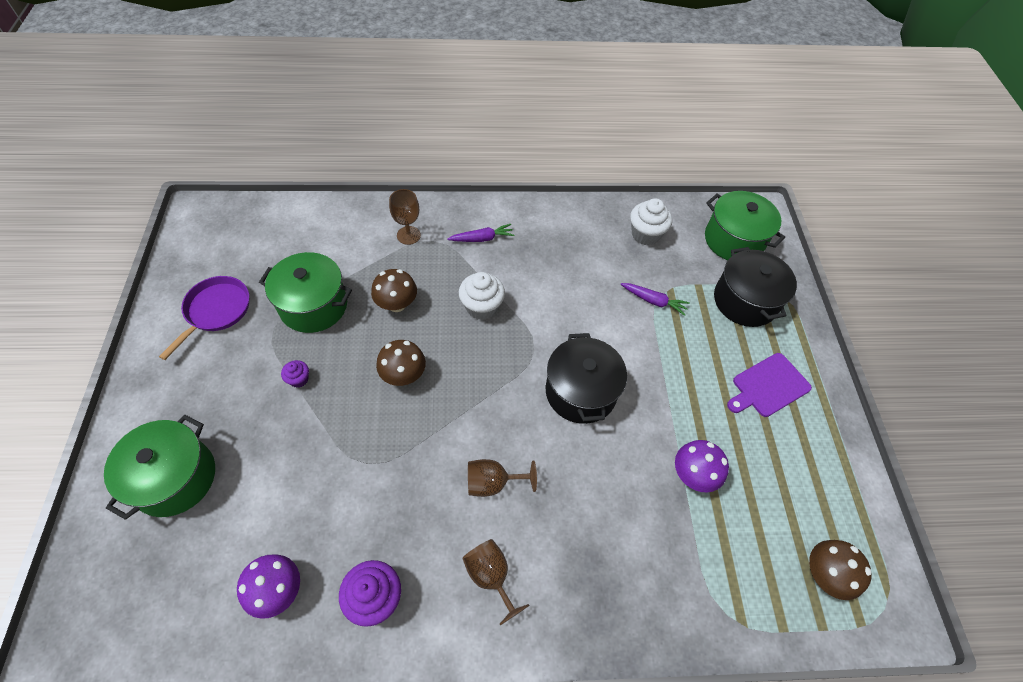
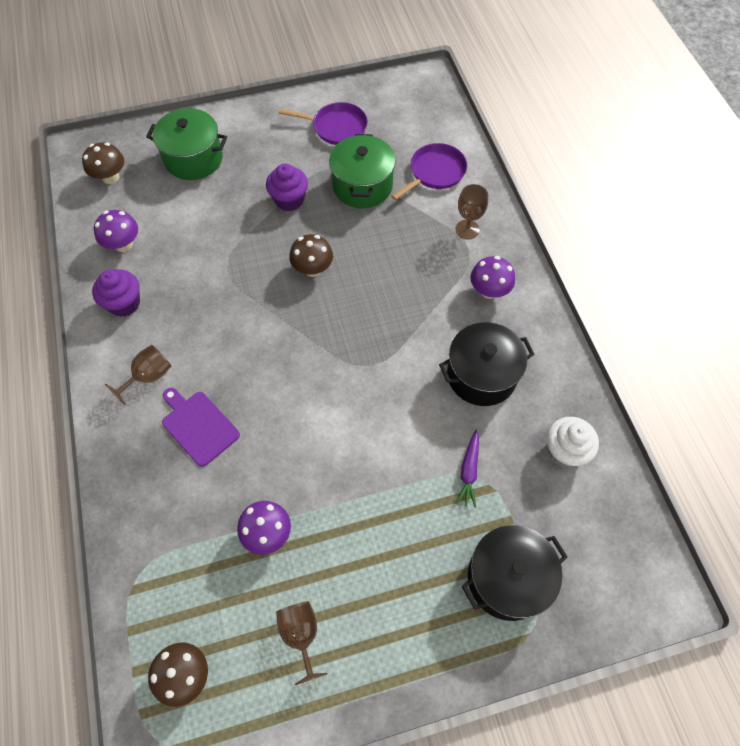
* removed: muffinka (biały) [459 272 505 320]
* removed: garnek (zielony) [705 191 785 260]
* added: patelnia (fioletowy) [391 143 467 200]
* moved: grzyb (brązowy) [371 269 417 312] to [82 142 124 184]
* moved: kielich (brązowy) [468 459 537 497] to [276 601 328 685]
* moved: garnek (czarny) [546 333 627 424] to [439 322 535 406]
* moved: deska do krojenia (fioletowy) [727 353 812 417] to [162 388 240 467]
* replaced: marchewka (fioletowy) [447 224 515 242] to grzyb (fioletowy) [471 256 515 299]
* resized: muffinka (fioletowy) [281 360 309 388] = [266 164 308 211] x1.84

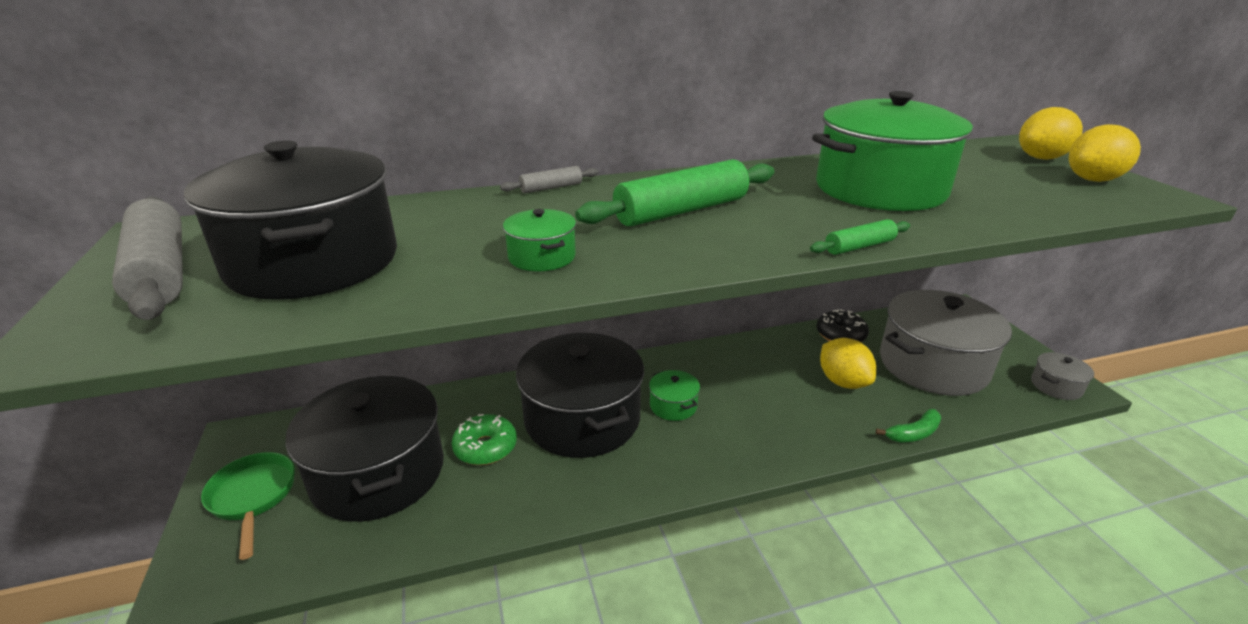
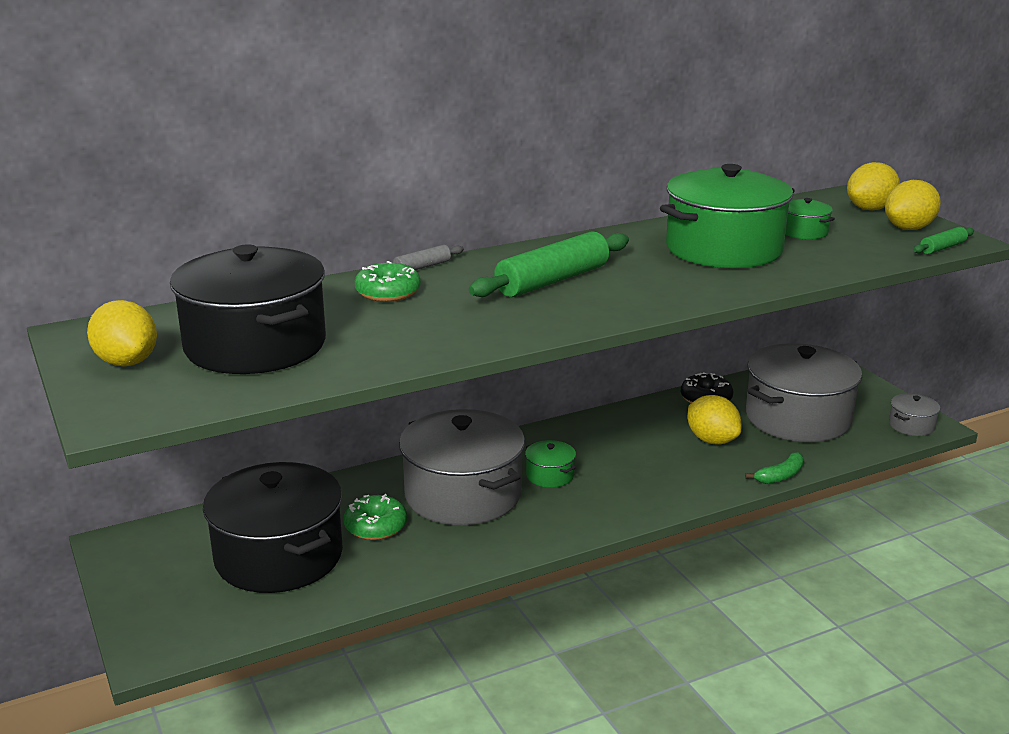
* removed: patelnia (zielony) [201 452 295 560]
* added: donut (zielony) [355 261 421 302]
* moved: garnek (zielony) [503 209 576 271] to [786 198 835 240]
* moved: wałek do ciasta (zielony) [810 219 910 255] to [913 227 974 254]
* replaced: wałek do ciasta (szary) [112 197 183 320] to cytryna (żółty) [87 300 157 366]
* recoloured: garnek (czarny) [516 333 644 458] to garnek (szary) [399 409 525 525]

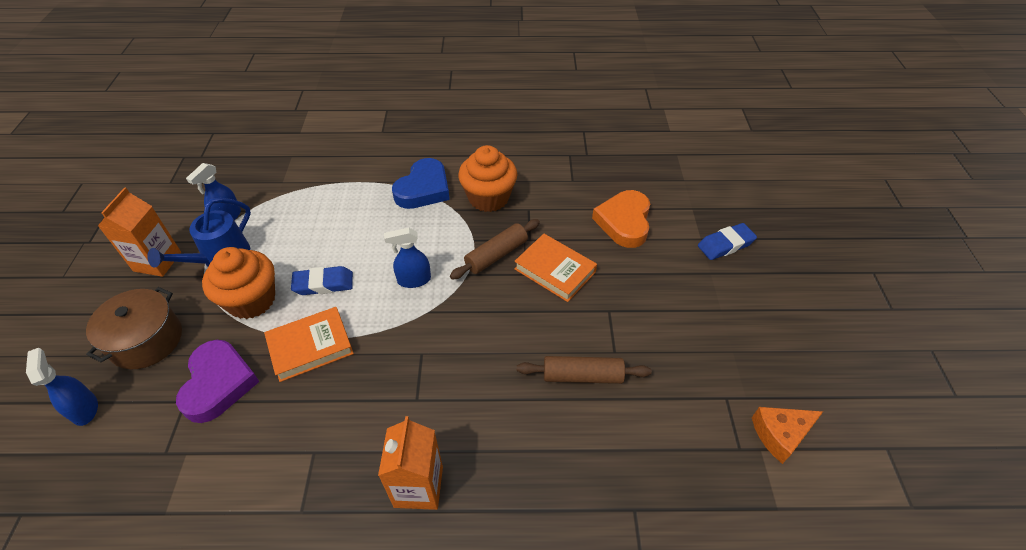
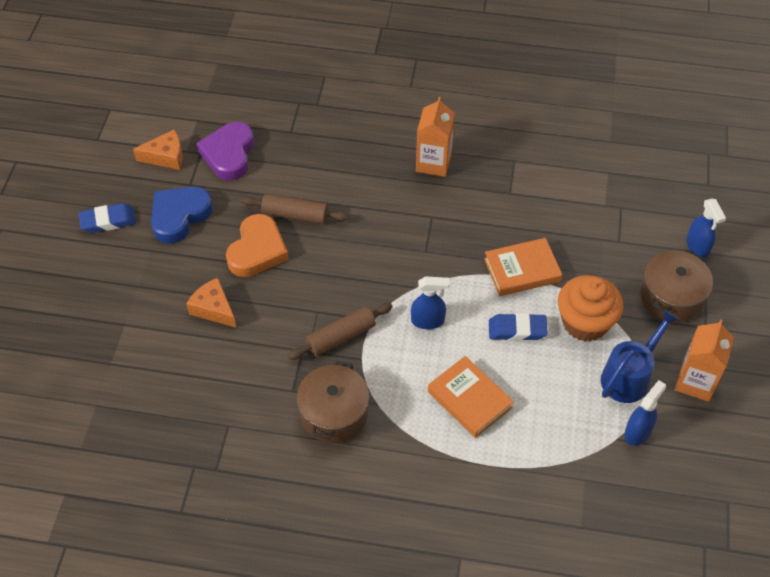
* added: ser (pomarańczowy) [186 278 236 327]
* moved: serce (fioletowy) [176 340 259 423] to [196 122 254 180]
* moved: serce (niebieski) [392 158 450 209] to [151 186 213 244]
* moved: książka (pomarańczowy) [514 234 597 302] to [428 356 514 438]
* moved: serce (pomarańczowy) [592 190 650 248] to [226 214 289 277]
* moved: gumka do mazania (niebieski) [698 223 757 260] to [79 203 136 233]
* replaced: muffinka (pomarańczowy) [458 145 517 212] to garnek (brązowy) [297 361 369 443]

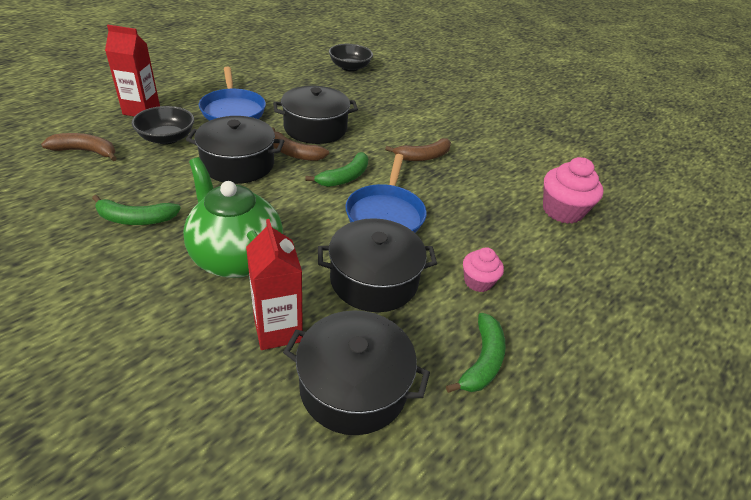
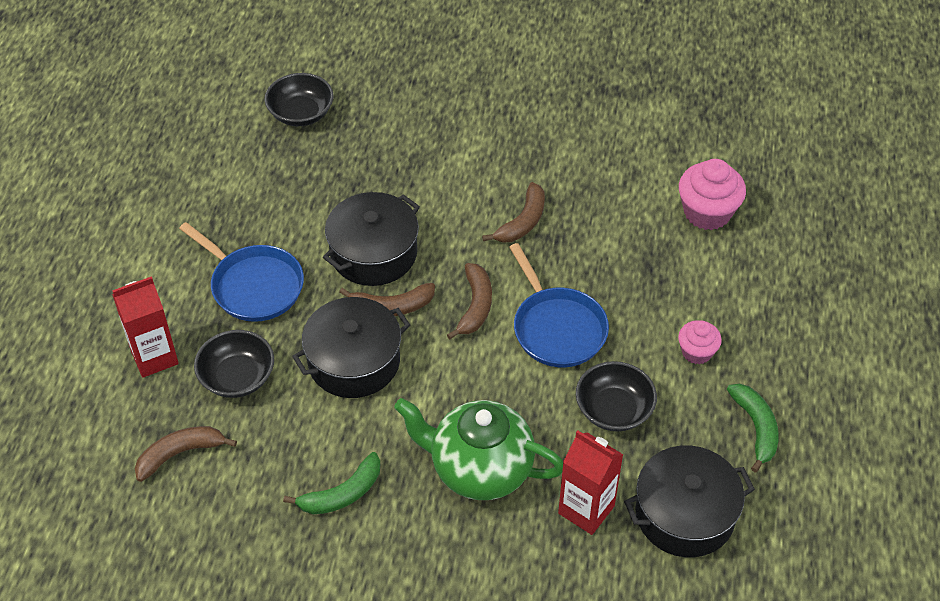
* replaced: garnek (czarny) [318 218 437 312] to miska (czarny) [576 361 657 431]
* recoloured: banan (zielony) [305 152 368 187] to banan (brązowy) [447 263 492 340]

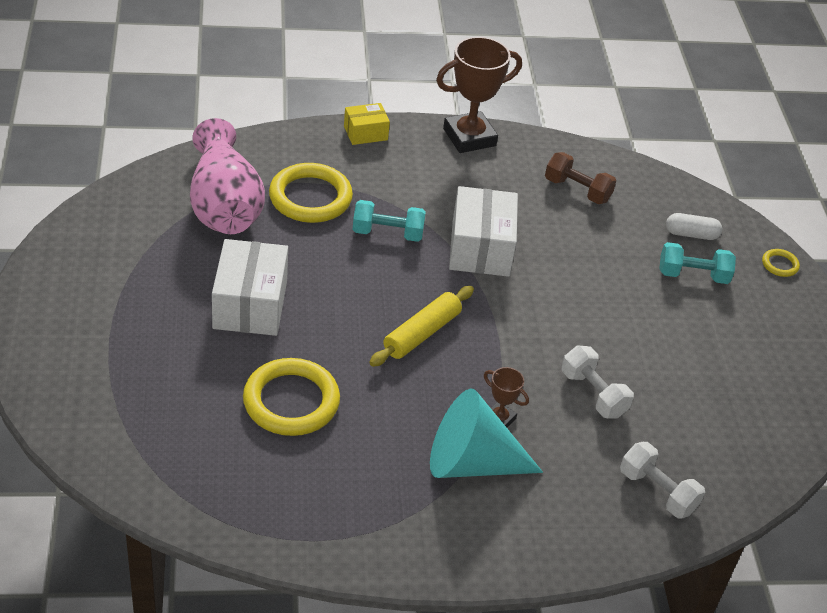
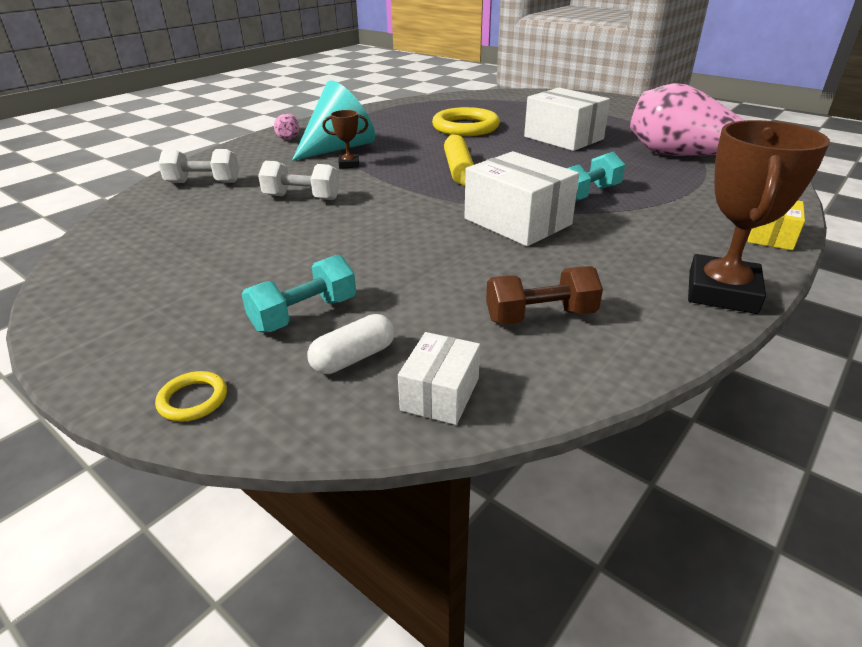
* removed: pierścień (żółty) [269 163 353 223]
* added: wazon (różowy) [274 114 299 140]
* added: pudełko (biały) [398 332 480 425]

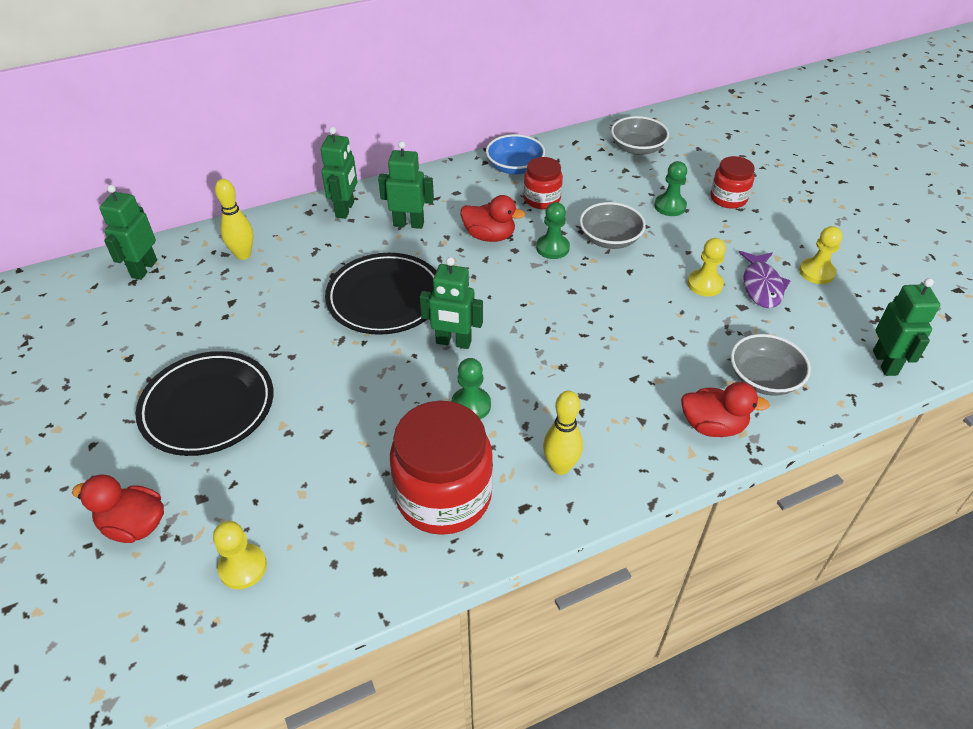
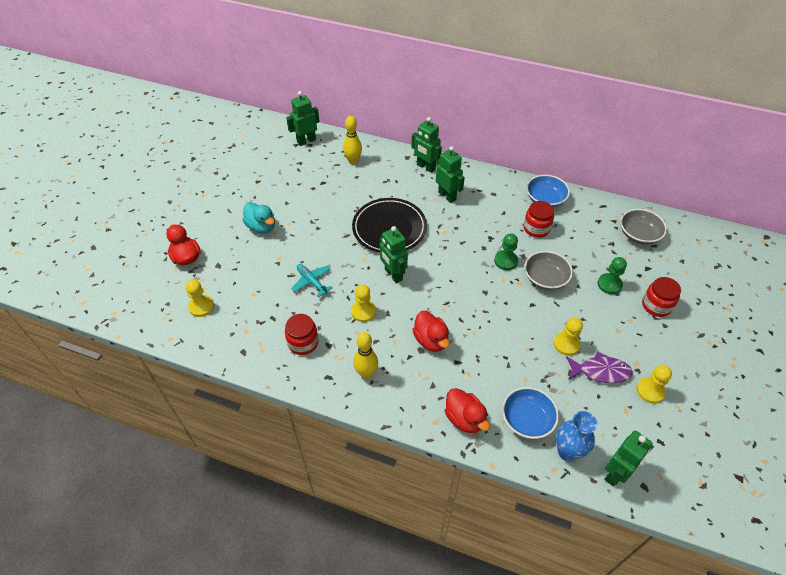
* added: samolot (turkusowy) [291 264 333 297]
* added: wazon (niebieski) [556 411 597 462]
* moved: kaczka (czerwony) [460 195 525 242] to [412 311 449 352]
* replaced: talerz (czarny) [135 351 274 456] to kaczka (turkusowy) [243 202 275 234]
* recoloured: pionek (zielony) [451 358 491 419] to pionek (żółty) [351 284 376 322]
* recoloured: miska (szary) [731 334 811 396] to miska (niebieski) [502 387 559 439]
* turned: robot (zielony) [321 127 357 219] = [412 117 442 173] 75 degrees clockwise
* turned: ryba (fioletowy) [739 251 791 308] = [566 351 633 383] 135 degrees counterclockwise
* resized: słoik (czerwony) [390 401 493 535] = [285 314 319 355] x0.55

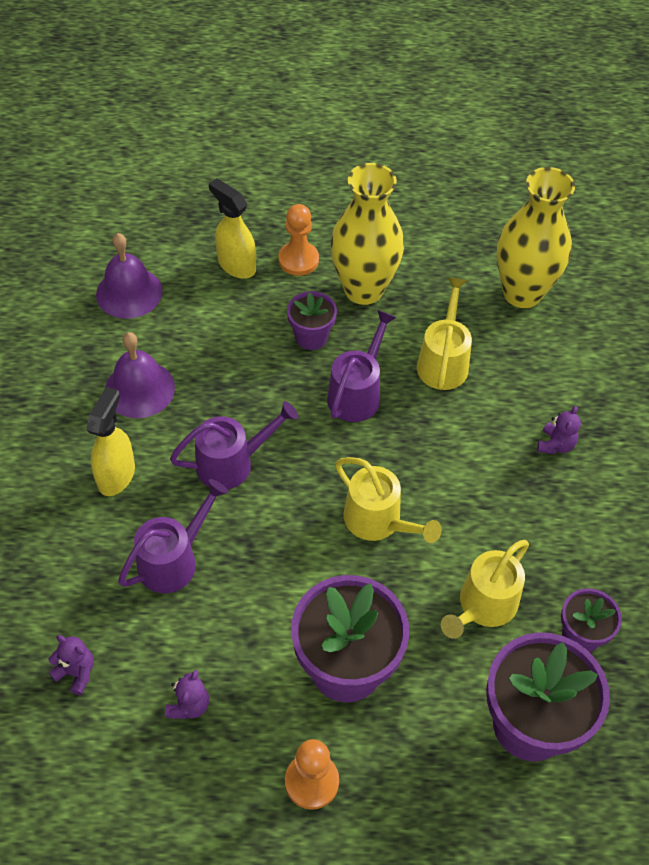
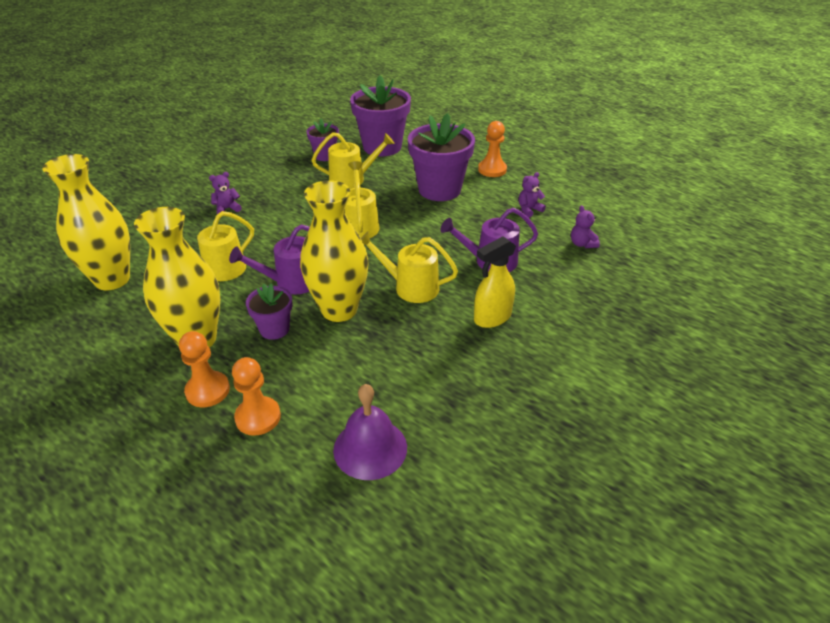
* removed: dzwonek (fioletowy) [105 332 175 418]
* added: wazon (żółty) [300 180 368 322]
* replaced: spryskiwacz (żółty) [209 179 256 279] to pionek (pomarańczowy) [232 357 281 436]
* recoloured: konewka (fioletowy) [170 401 298 489] to konewka (żółty) [361 231 458 303]

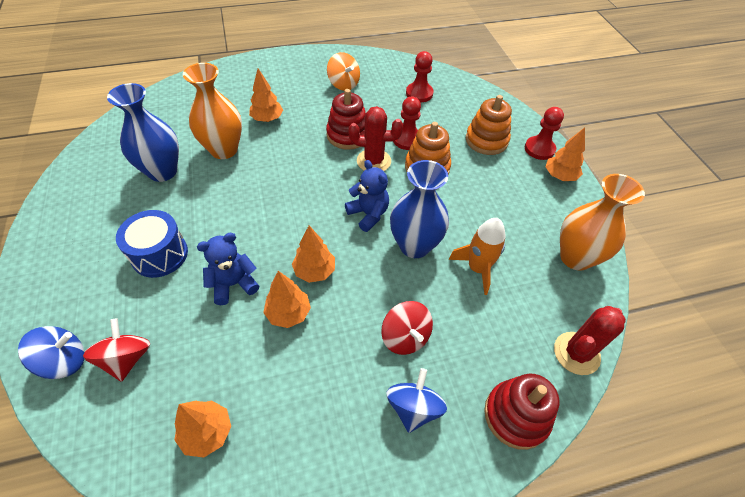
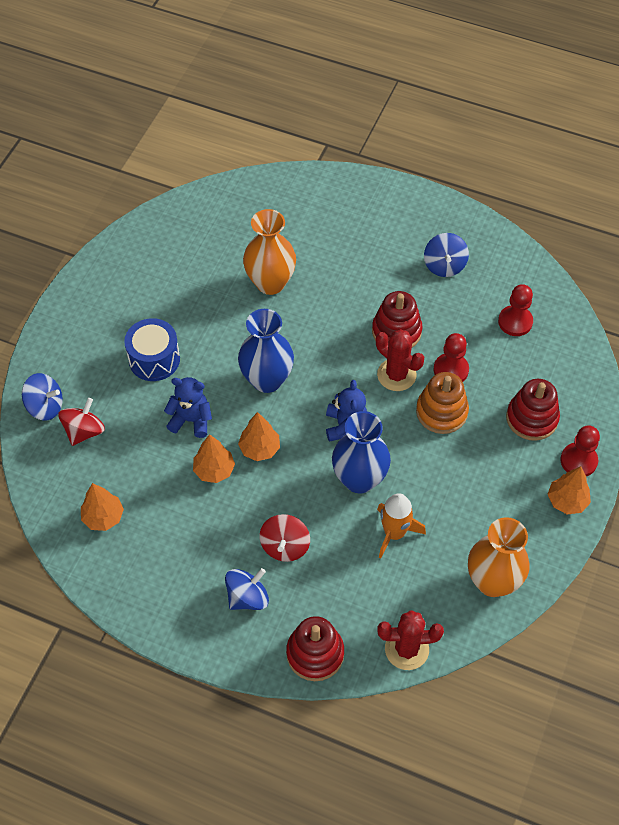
* removed: drzewko (pomarańczowy) [249 68 283 122]
* moved: wazon (niebieski) [107 83 179 182] to [238 309 294 393]
* recoloured: bączek (pomarańczowy) [327 52 360 91] to bączek (niebieski) [424 233 469 277]
* recoloured: zabawka nakładanka (pomarańczowy) [466 95 512 155] to zabawka nakładanka (czerwony) [506 379 560 441]

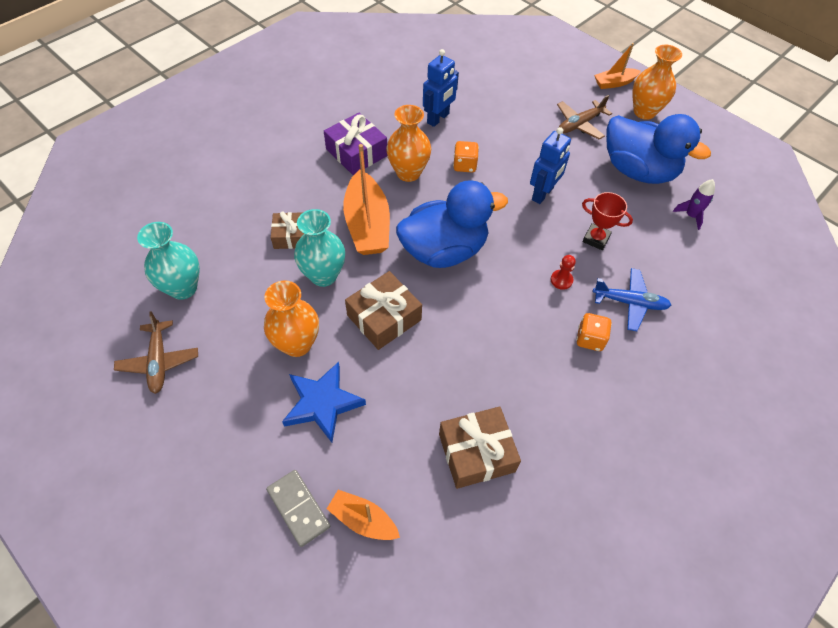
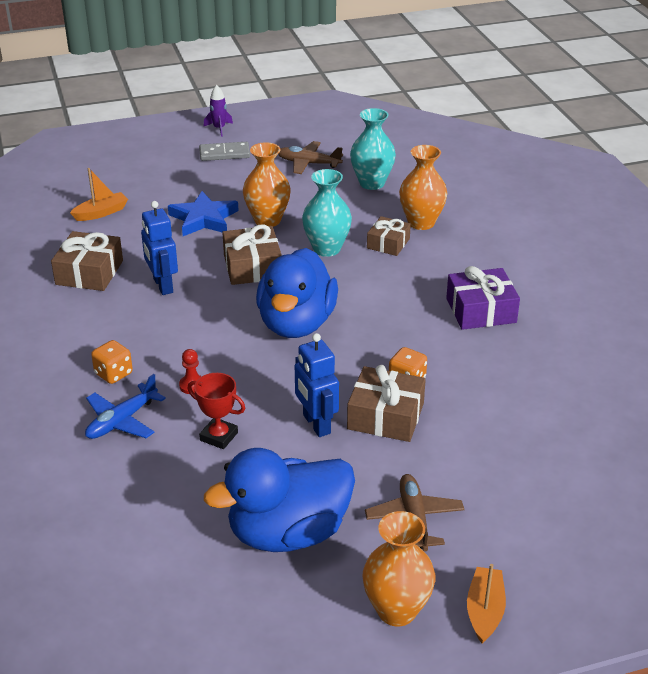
* removed: łódka (pomarańczowy) [343 144 390 255]
* added: prezent (brązowy) [347 365 426 442]
* moved: kostka domina (szary) [266 470 330 547] to [199 142 250 161]
* moved: wazon (pomarańczowy) [386 105 431 182] to [399 145 447 230]
* moved: robot (niebieski) [423 49 459 127] to [141 201 178 295]
* moved: rakieta (fioletowy) [673 179 715 230] to [203 85 233 137]
* turned: puchar (czerwony) [582 192 633 250] = [187 373 245 449] 60 degrees clockwise

